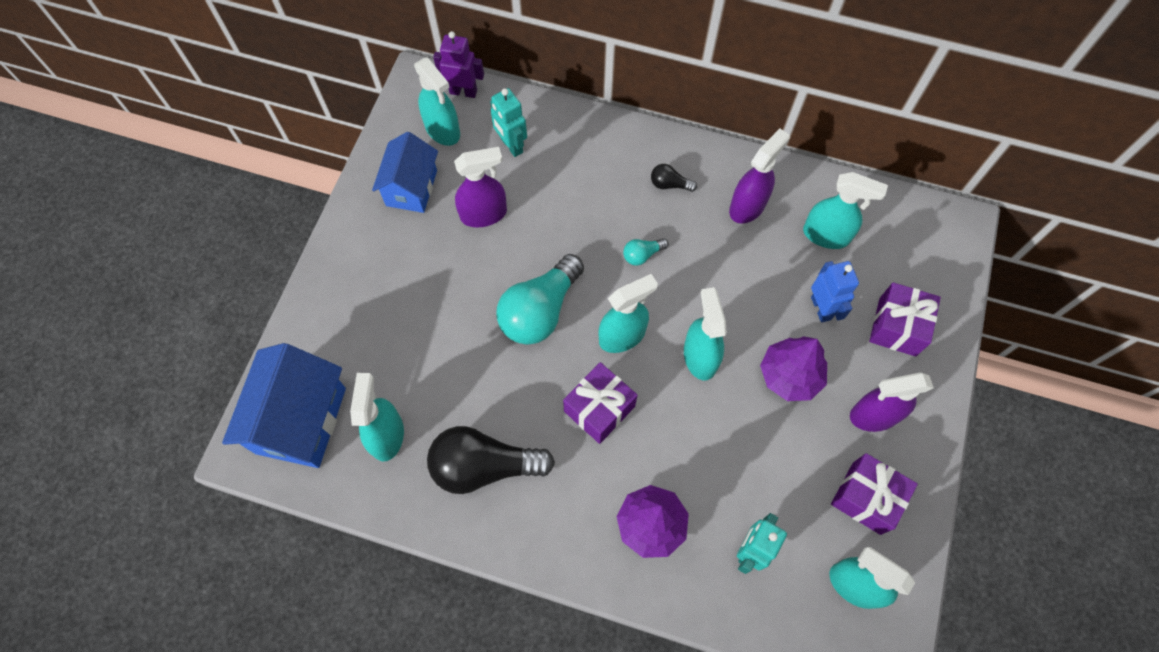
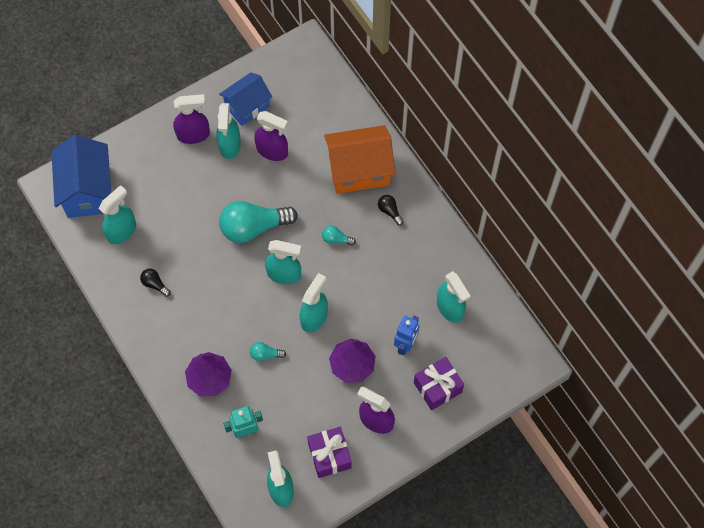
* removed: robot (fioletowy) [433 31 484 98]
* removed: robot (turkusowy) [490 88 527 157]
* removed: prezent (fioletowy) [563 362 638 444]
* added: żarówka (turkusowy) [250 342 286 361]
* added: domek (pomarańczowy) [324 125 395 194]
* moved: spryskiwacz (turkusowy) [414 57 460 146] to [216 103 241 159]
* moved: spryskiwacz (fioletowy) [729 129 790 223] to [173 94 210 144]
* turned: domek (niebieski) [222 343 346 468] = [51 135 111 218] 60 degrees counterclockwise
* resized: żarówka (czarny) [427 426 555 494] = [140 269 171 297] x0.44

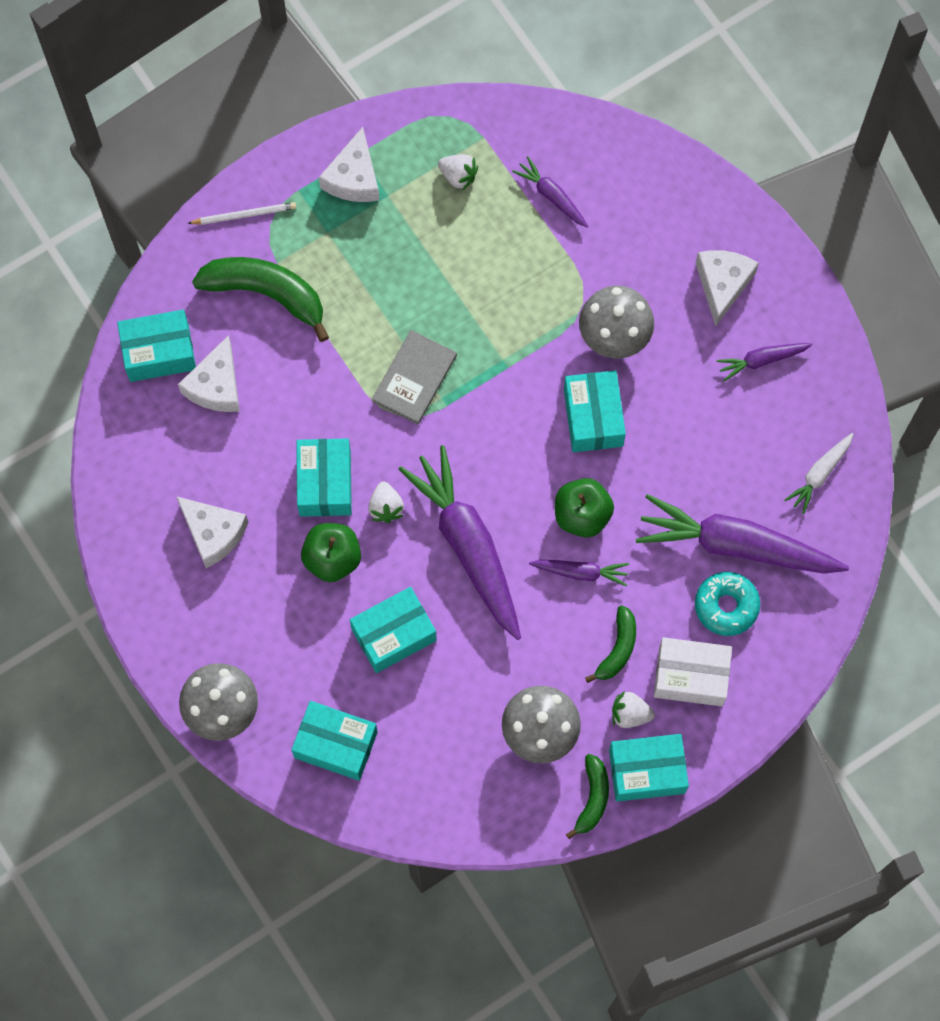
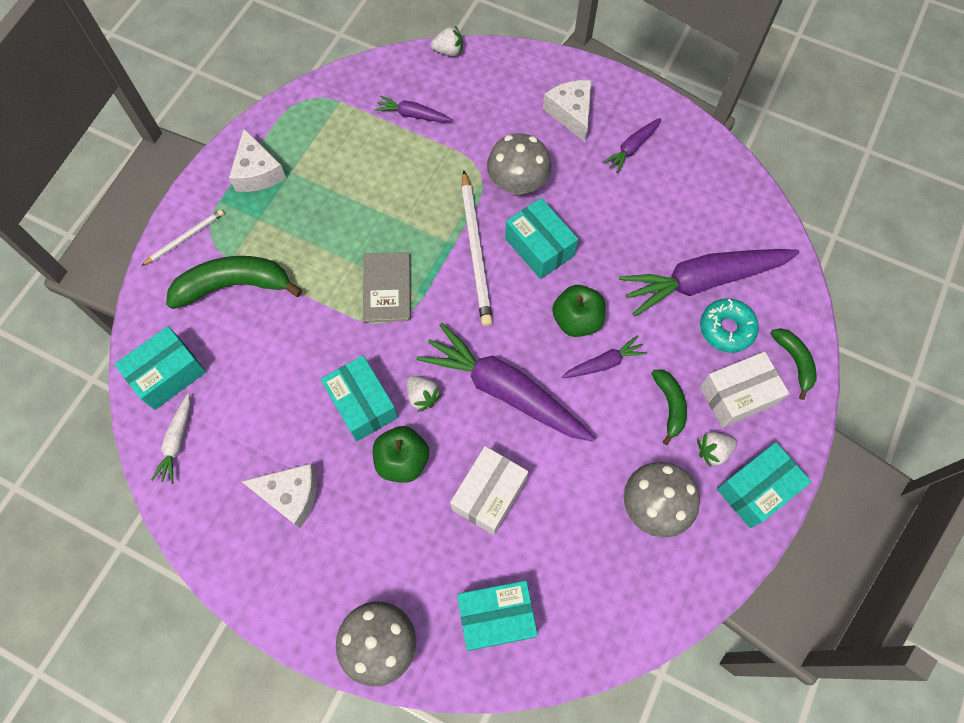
* removed: ser (biały) [178 335 240 412]
* added: ołówek (biały) [461 171 493 326]
* moved: truskawka (biały) [438 154 478 190] to [430 26 463 56]
* moved: banan (zielony) [566 754 609 839] to [771 328 816 400]
* moved: marchewka (biały) [785 433 853 514] to [151 394 190 484]
* recoloured: pudełko (turkusowy) [350 587 437 673] to pudełko (biały) [450 446 529 535]

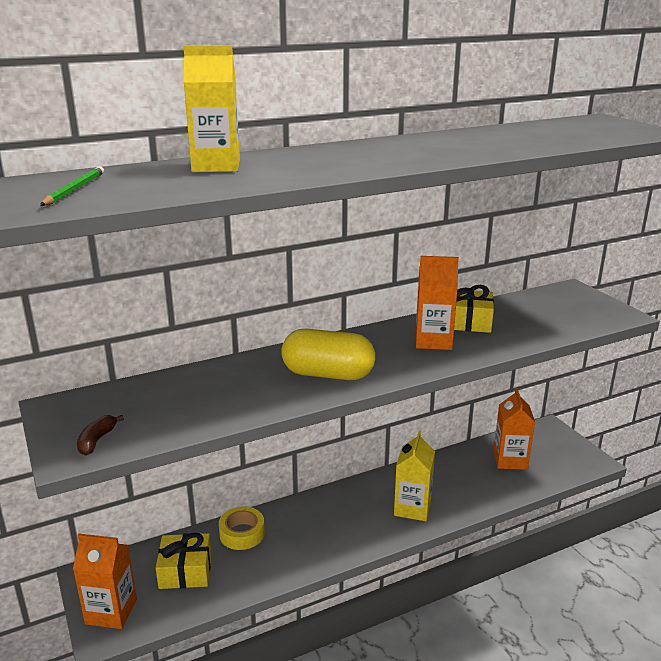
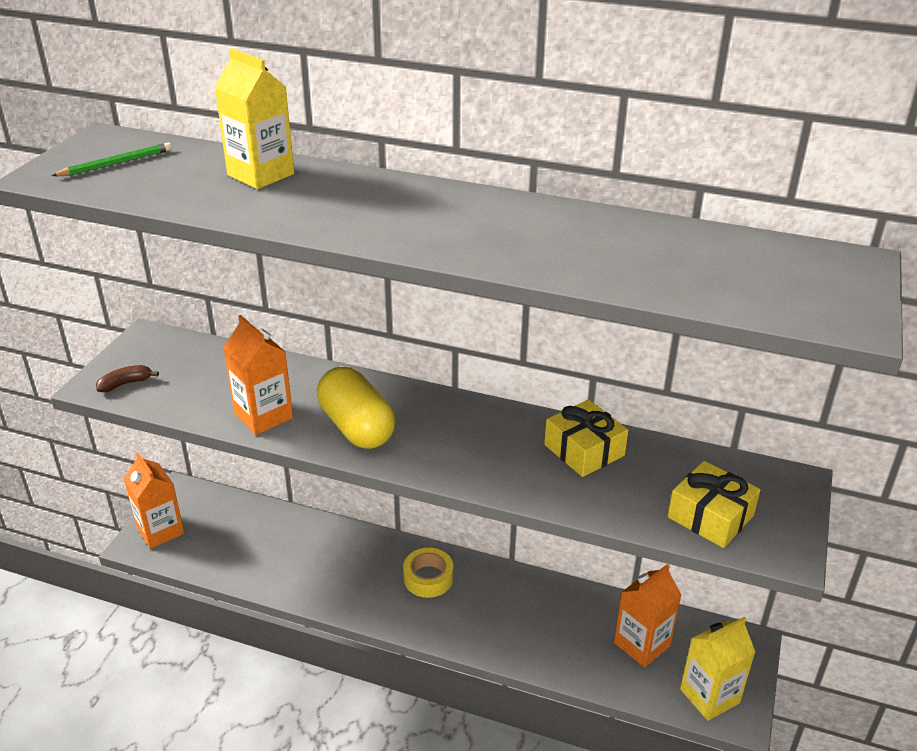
* moved: prezent (żółty) [156 533 212 589] to [668 461 760 548]
* moved: taśma klejąca (żółty) [219 506 265 550] to [403 548 454 598]
* moved: karton mleka (żółty) [394 431 435 521] to [680 617 755 721]
* moved: karton mleka (pomarańczowy) [416 256 459 350] to [223 315 293 435]

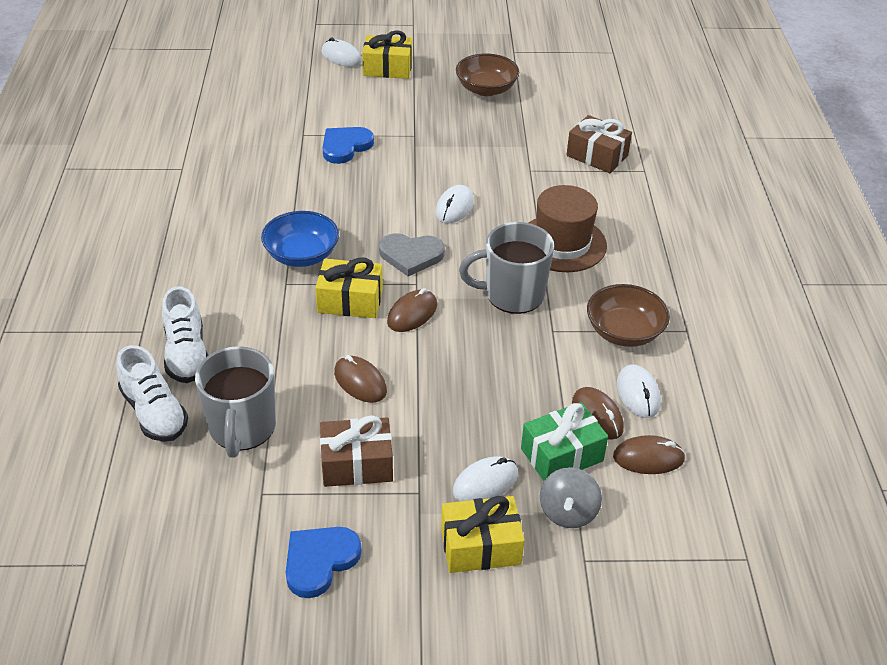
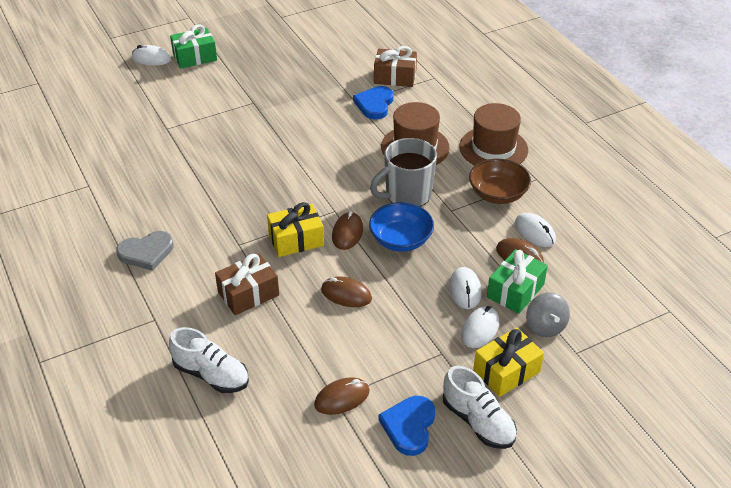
* removed: kubek (szary) [195 346 276 458]
* removed: miska (brązowy) [456 53 519 96]
* added: kapelusz (brązowy) [459 103 528 165]
* moved: but (biały) [162 287 209 383] to [443 366 517 449]
* moved: miska (niebieski) [261 211 339 267] to [369 202 434 252]
* moved: prezent (brązowy) [320 415 393 487] to [215 253 279 315]
* moved: serce (niebieski) [323 127 374 164] to [353 86 394 120]
* moved: serce (szary) [379 233 445 276] to [116 231 174 271]
* moved: myszka (biały) [436 185 474 223] to [449 267 482 309]
* moved: myszka (brązowy) [613 435 686 474] to [314 377 370 415]
* recoloured: prezent (żółty) [362 30 412 79] to prezent (zielony) [170 24 217 69]

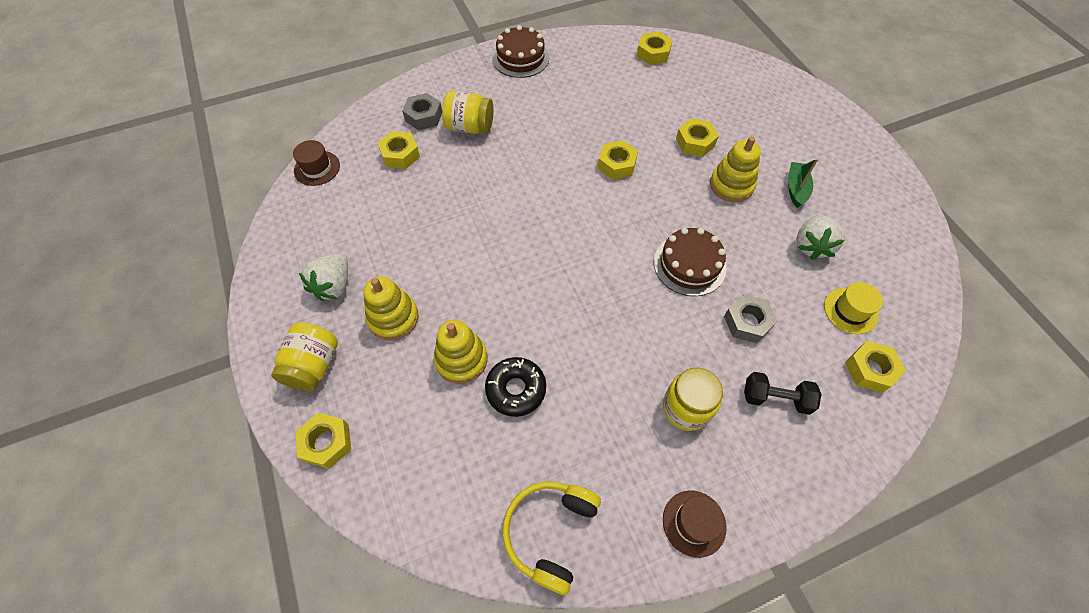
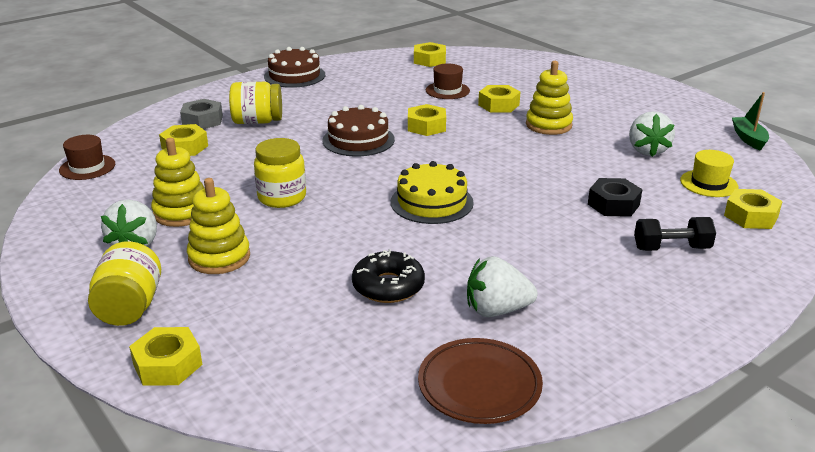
* added: tort (żółty) [391 161 474 224]
* added: truskawka (biały) [467 256 537 317]
* moved: zabawka nakładanka (żółty) [434 320 488 384] to [151 138 204 227]
* moved: tort (brązowy) [654 228 727 296] to [322 105 395 156]
* moved: słoik (żółty) [663 368 723 431] to [254 138 306 208]
* moved: kapelusz (brązowy) [663 490 727 558] to [426 64 470 99]
* moved: łódka (zielony) [788 159 818 208] to [732 92 769 151]
* replaced: słuchawki (żółty) [502 481 601 595] to talerz (brązowy) [418 338 543 424]
* recoloured: nakrętka (szary) [724 294 777 343] to nakrętka (czarny) [588 178 643 217]

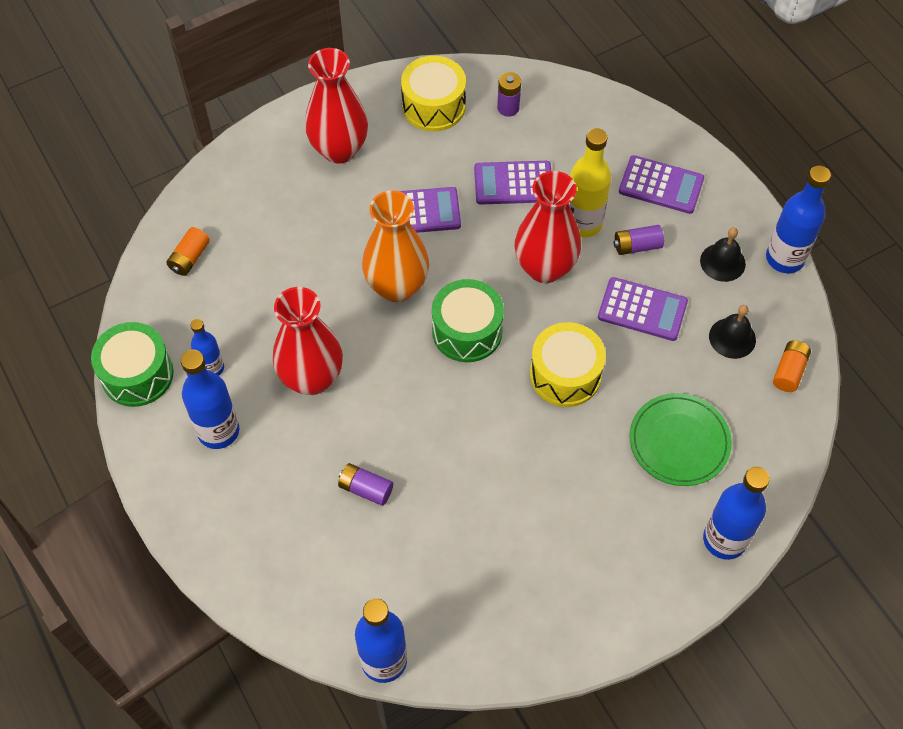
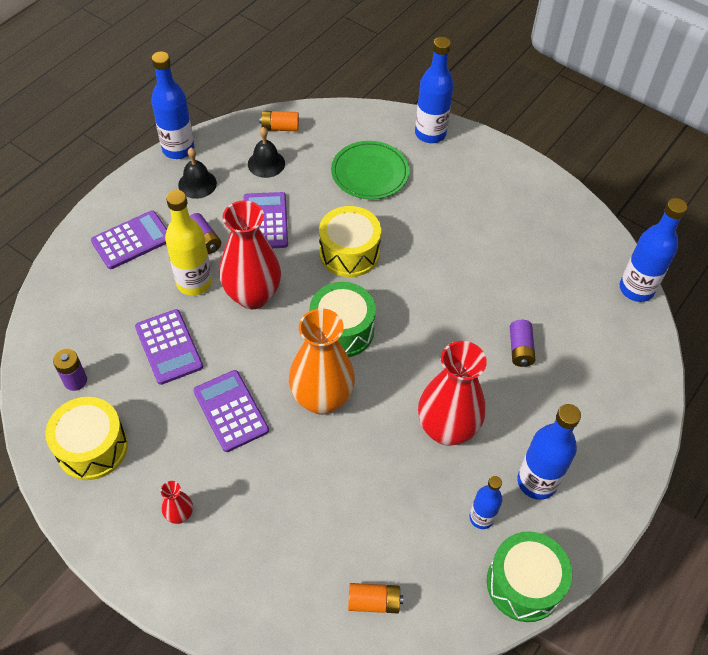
* turned: kalkulator (fioletowy) [619 155 704 214] = [91 211 167 269] 60 degrees clockwise
* resized: wazon (czerwony) [305 48 368 164] = [161 481 193 524] x0.44

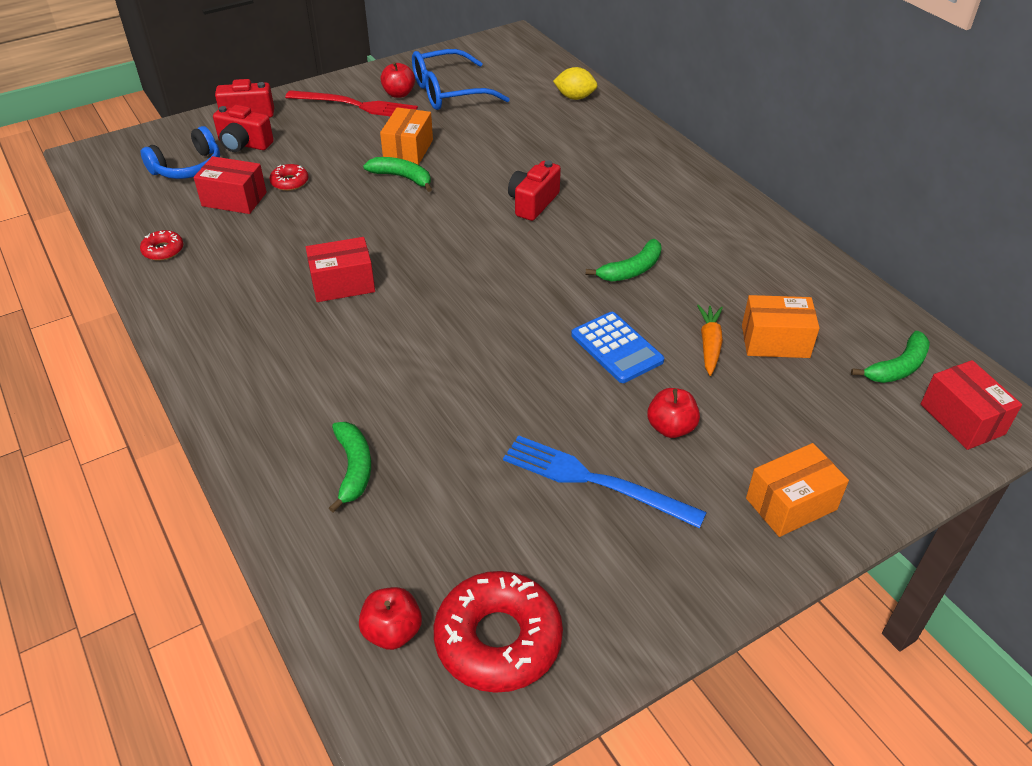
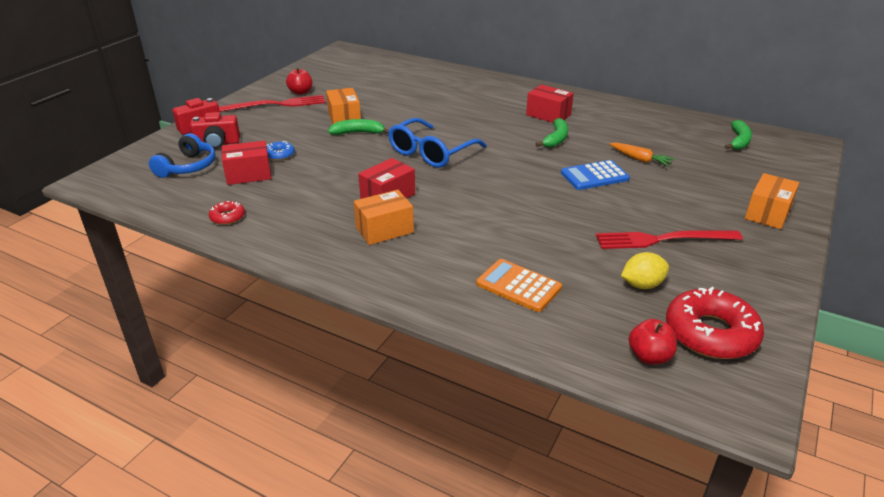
* removed: aparat fotograficzny (czerwony) [508 160 561 221]
* removed: jabłko (czerwony) [647 388 700 438]
* moved: okulary (niebieski) [412 49 510 110] to [388 118 487 168]
* moved: cytryna (żółty) [553 67 598 100] to [621 252 669 289]
* moved: pudełko (pomarańczowy) [742 295 819 358] to [354 190 414 245]
* moved: pudełko (czerwony) [921 360 1022 450] to [526 84 574 123]
* replaced: banan (zielony) [329 422 371 513] to kalkulator (pomarańczowy) [476 259 562 312]
* recoloured: donut (czerwony) [270 164 308 191] to donut (niebieski) [266 141 295 160]
* recoloured: widelec (niebieski) [503 435 707 528] to widelec (czerwony) [596 230 743 249]
* turned: kalkulator (niebieski) [571 312 664 383] = [561 160 630 190] 135 degrees clockwise
* turned: marchewka (pomarańczowy) [697 305 723 376] = [610 143 675 167] 150 degrees clockwise

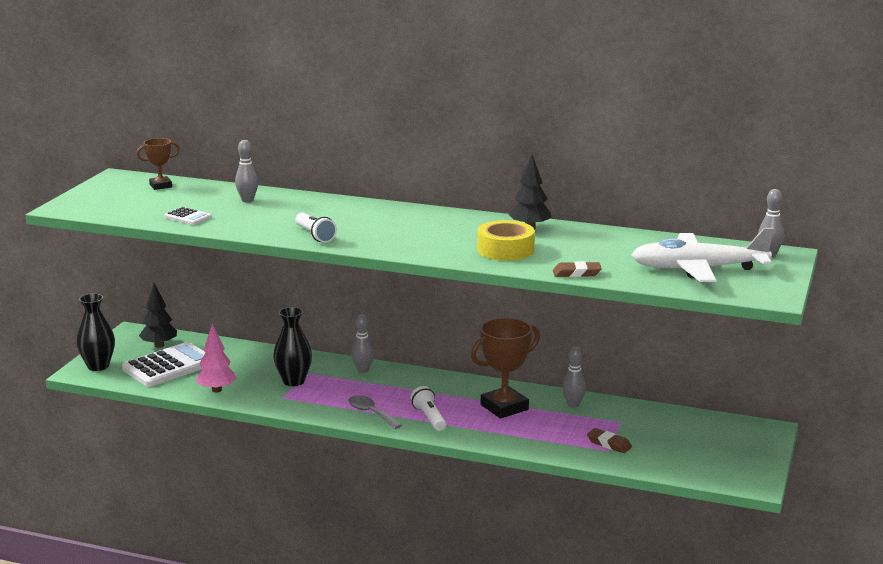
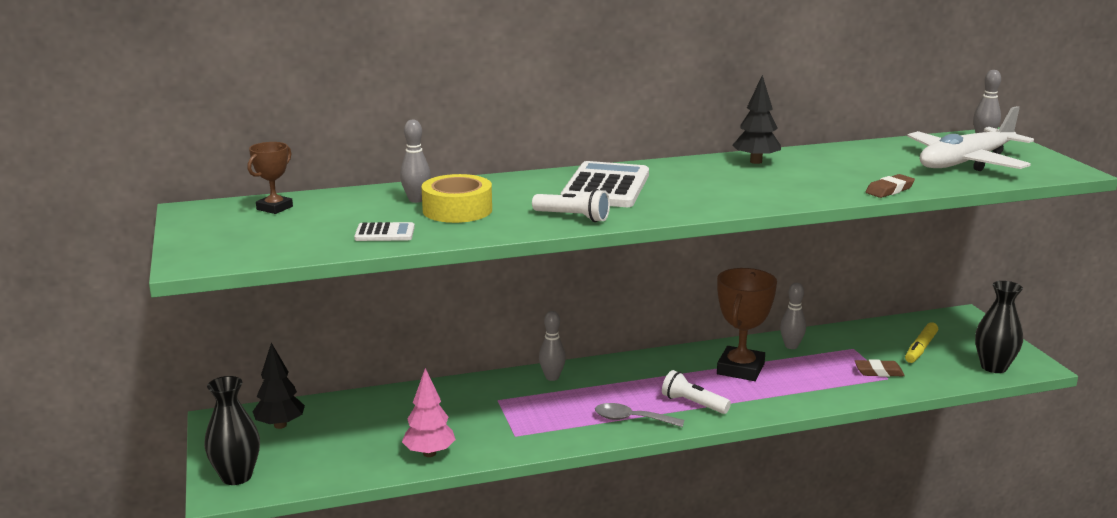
* added: flamaster (żółty) [905 322 938 363]
* moved: kalkulator (biały) [122 342 205 387] to [561 161 649 207]
* moved: wazon (czarny) [273 307 312 386] to [975 281 1023 373]
* moved: taśma klejąca (żółty) [477 220 535 261] to [421 174 492 223]

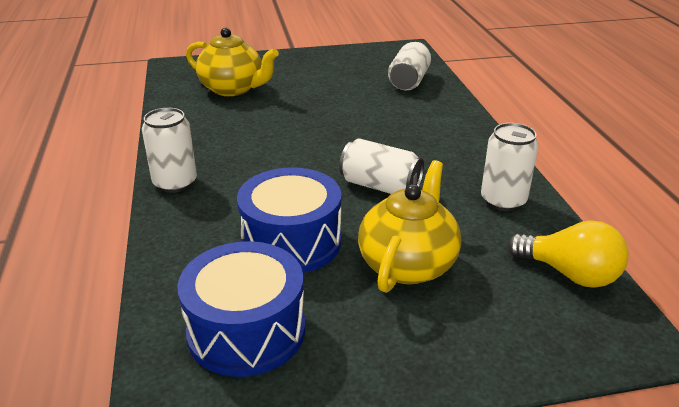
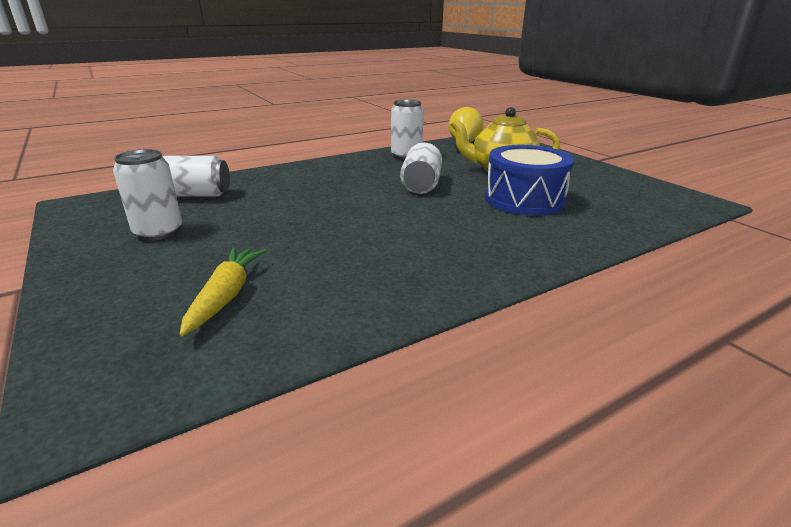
* removed: bęben (niebieski) [177 241 305 377]
* moved: puszka (biały) [142 108 197 193] to [113 149 182 241]
* replaced: imbryk (żółty) [186 28 279 96] to marchewka (żółty) [179 248 266 336]

